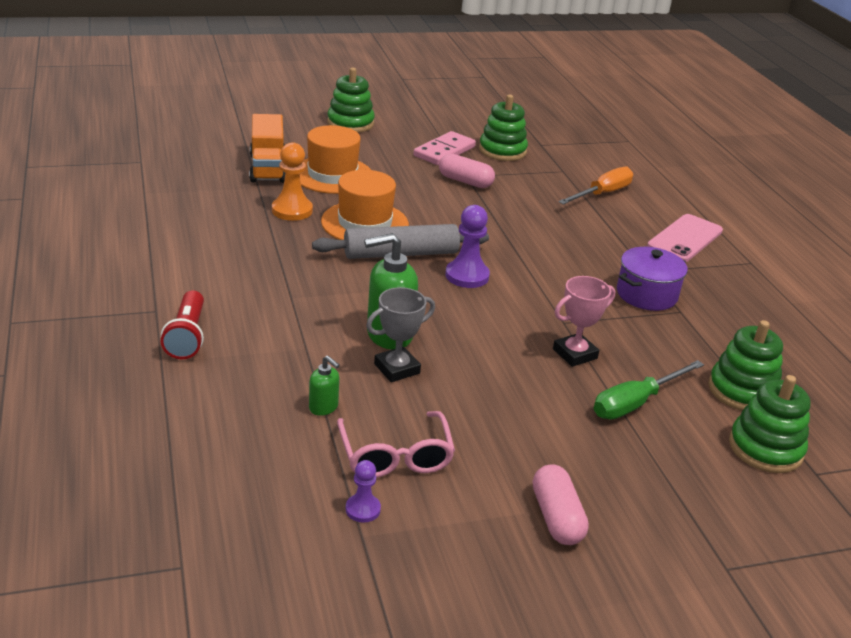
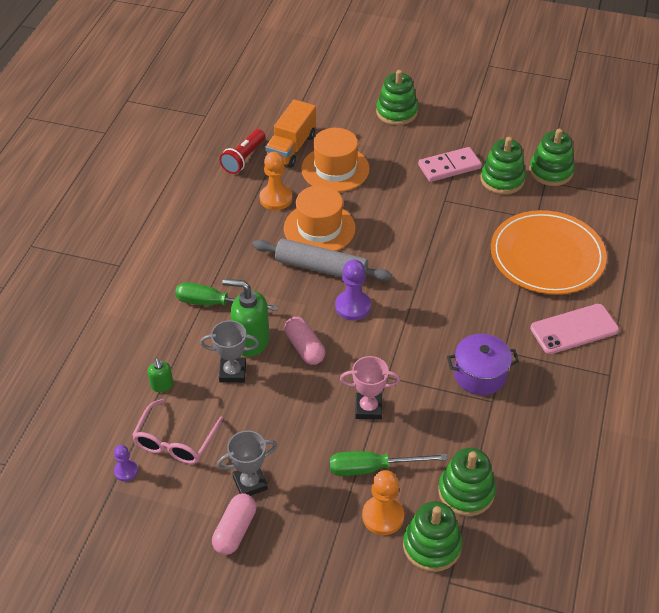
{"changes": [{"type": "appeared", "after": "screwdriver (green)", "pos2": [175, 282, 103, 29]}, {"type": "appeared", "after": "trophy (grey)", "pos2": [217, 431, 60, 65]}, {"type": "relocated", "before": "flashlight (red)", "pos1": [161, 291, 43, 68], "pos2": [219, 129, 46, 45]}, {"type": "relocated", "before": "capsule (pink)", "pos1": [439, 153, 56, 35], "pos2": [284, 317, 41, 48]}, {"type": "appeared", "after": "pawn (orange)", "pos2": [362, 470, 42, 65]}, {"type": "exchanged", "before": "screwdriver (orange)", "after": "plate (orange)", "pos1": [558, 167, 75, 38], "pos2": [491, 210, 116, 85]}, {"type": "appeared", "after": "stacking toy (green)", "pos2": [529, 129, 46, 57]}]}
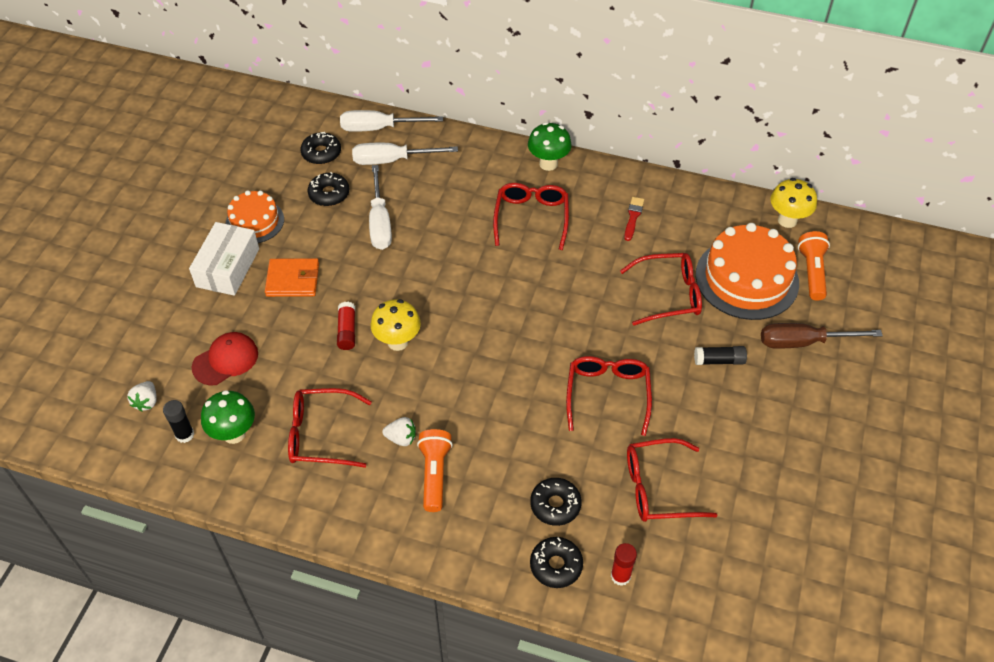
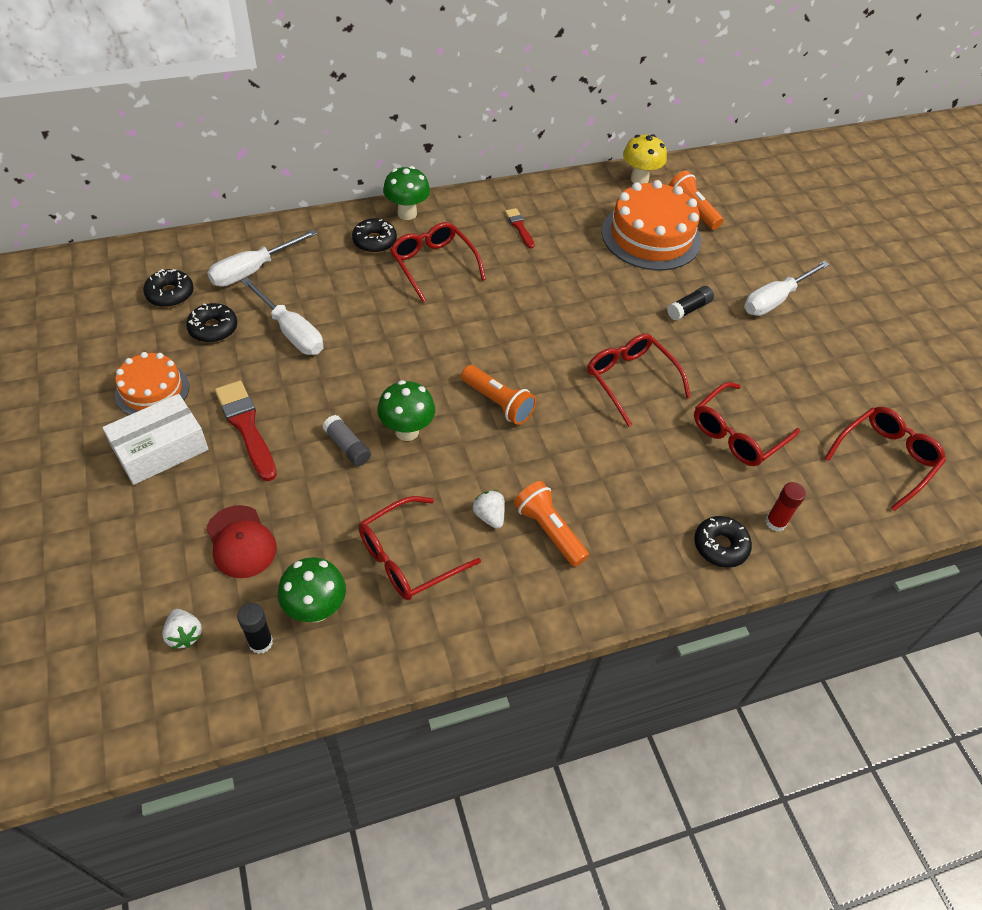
{"changes": [{"type": "spun", "before": "box (white)", "pos1": [189, 222, 70, 74], "pos2": [102, 394, 107, 91], "turn": 75}, {"type": "spun", "before": "cap (red)", "pos1": [192, 332, 66, 54], "pos2": [206, 505, 71, 73], "turn": 135}, {"type": "exchanged", "before": "wallet (orange)", "after": "brush (red)", "pos1": [265, 258, 54, 39], "pos2": [215, 381, 62, 100]}, {"type": "colour", "before": "glue stick (red)", "after": "glue stick (grey)", "pos1": [337, 302, 18, 48], "pos2": [323, 415, 48, 51]}, {"type": "relocated", "before": "donut (black)", "pos1": [530, 478, 52, 48], "pos2": [352, 218, 45, 35]}, {"type": "colour", "before": "mushroom (yellow)", "after": "mushroom (green)", "pos1": [371, 299, 50, 52], "pos2": [377, 380, 58, 61]}, {"type": "appeared", "after": "flashlight (orange)", "pos2": [461, 365, 76, 60]}, {"type": "spun", "before": "strawberry (white)", "pos1": [382, 417, 34, 29], "pos2": [473, 490, 32, 39], "turn": -90}, {"type": "relocated", "before": "screwdriver (white)", "pos1": [340, 110, 103, 22], "pos2": [744, 261, 86, 55]}, {"type": "relocated", "before": "glasses (red)", "pos1": [620, 253, 82, 73], "pos2": [824, 407, 122, 104]}, {"type": "missing", "before": "screwdriver (brown)", "pos1": [761, 323, 122, 26]}]}
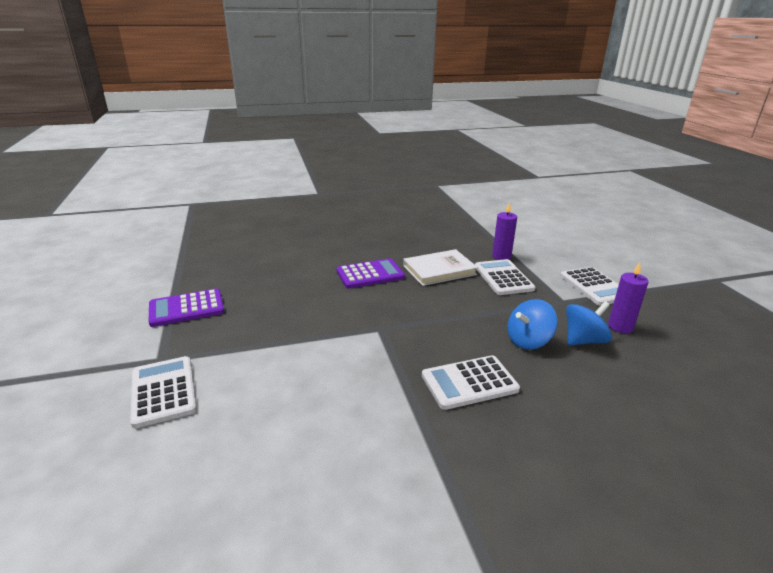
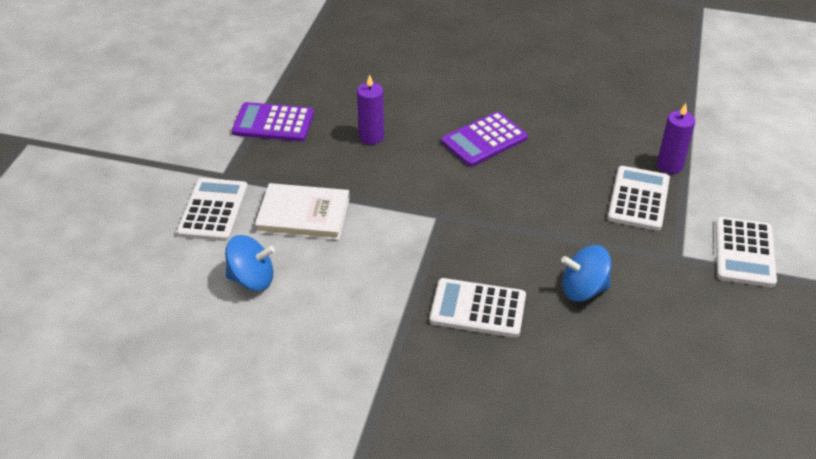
{"changes": [{"type": "relocated", "before": "spinning top (blue)", "pos1": [566, 301, 46, 45], "pos2": [225, 235, 50, 56]}, {"type": "relocated", "before": "book (white)", "pos1": [403, 249, 75, 37], "pos2": [255, 183, 95, 57]}, {"type": "relocated", "before": "candle (purple)", "pos1": [608, 262, 41, 71], "pos2": [357, 74, 27, 71]}, {"type": "spun", "before": "calculator (purple)", "pos1": [337, 258, 68, 30], "pos2": [441, 111, 87, 56], "turn": 135}]}
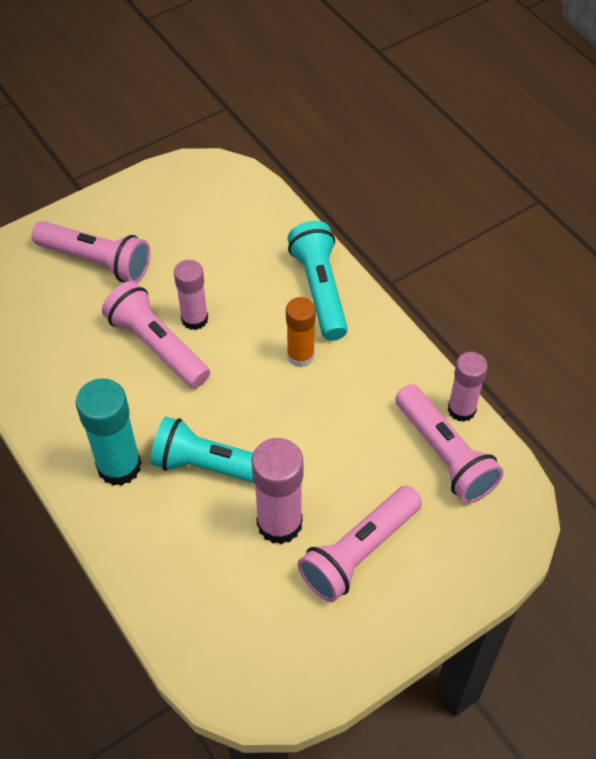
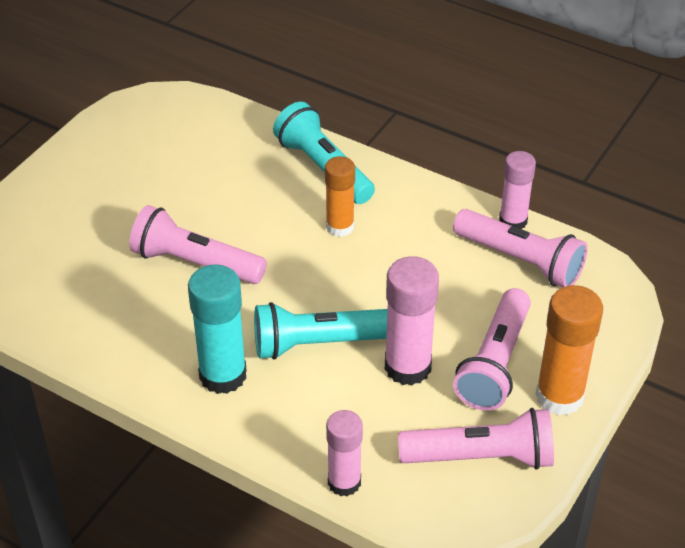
{"changes": [{"type": "relocated", "before": "glue stick (pink)", "pos1": [174, 260, 34, 70], "pos2": [326, 410, 37, 86]}, {"type": "relocated", "before": "flashlight (pink)", "pos1": [32, 221, 118, 62], "pos2": [398, 408, 156, 62]}, {"type": "appeared", "after": "glue stick (orange)", "pos2": [536, 285, 67, 131]}]}
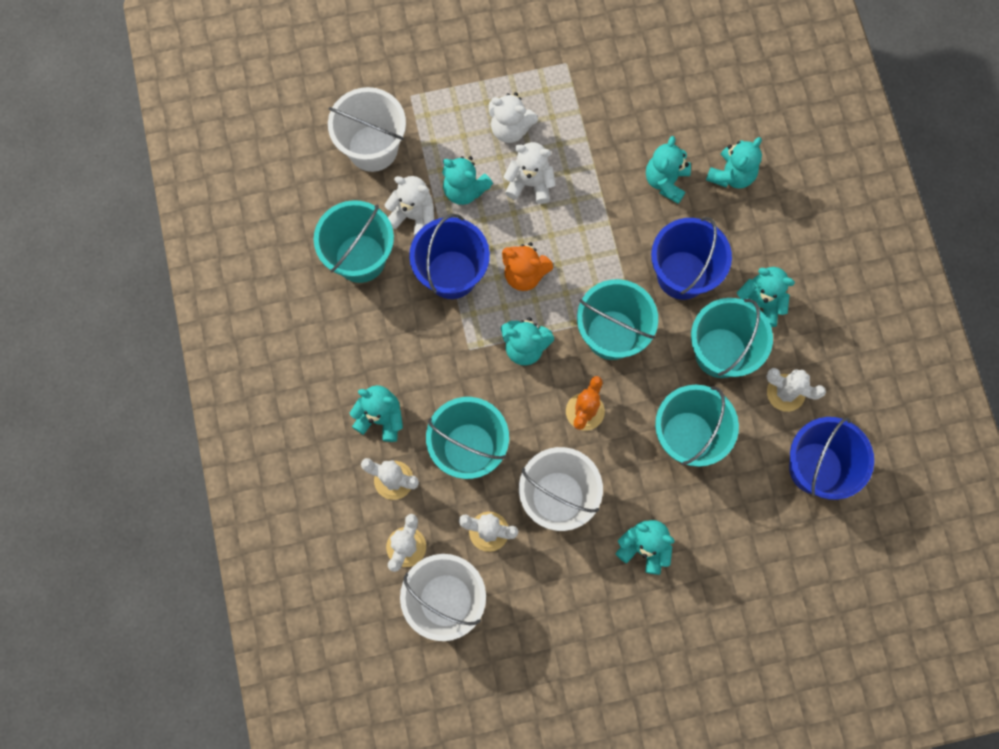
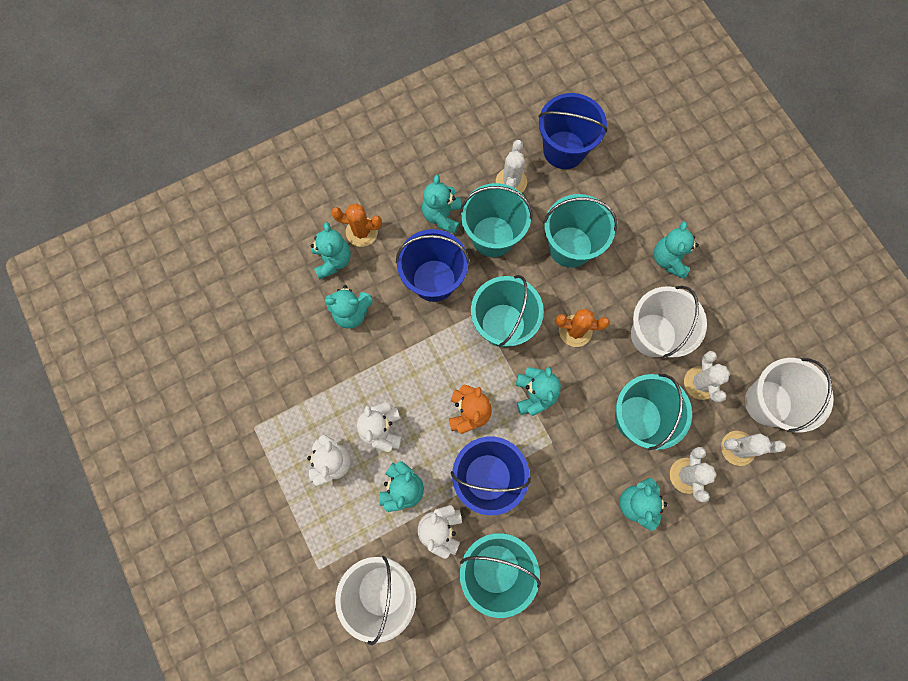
{"changes": [{"type": "spun", "before": "teddy bear (turquoise)", "pos1": [706, 137, 56, 52], "pos2": [310, 222, 41, 58], "turn": 60}, {"type": "appeared", "after": "cactus (orange)", "pos2": [331, 203, 51, 44]}]}
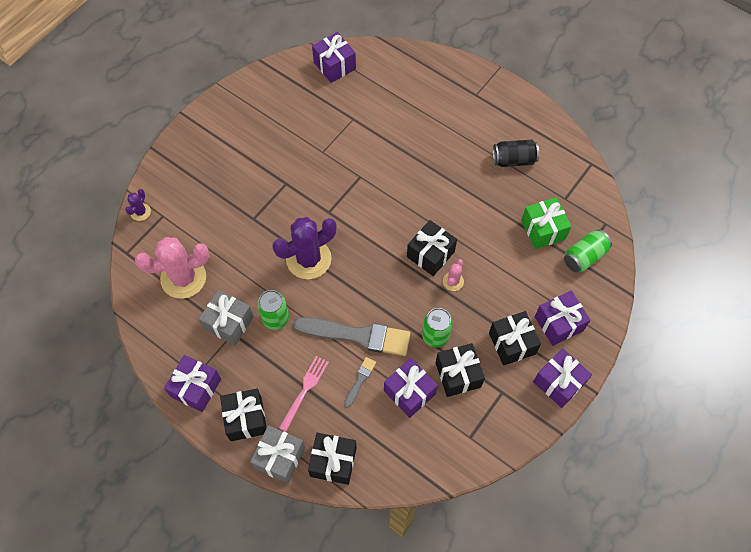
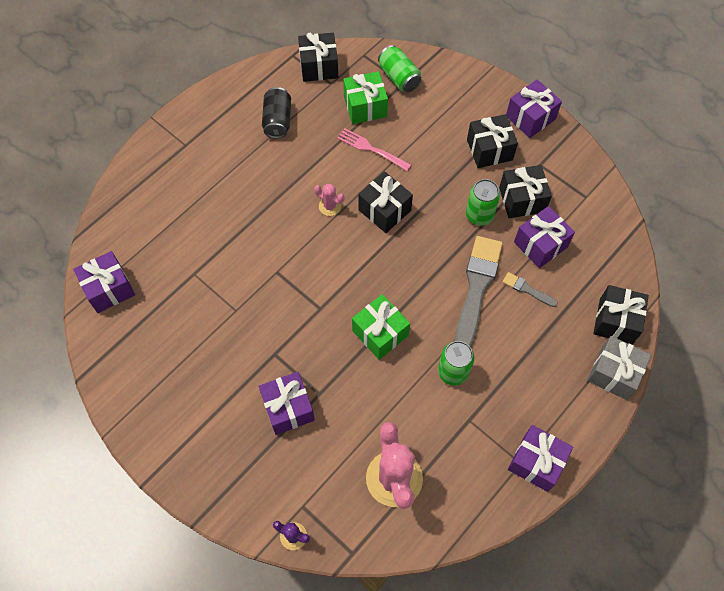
{"changes": [{"type": "relocated", "before": "gift (purple)", "pos1": [535, 291, 56, 55], "pos2": [258, 372, 57, 63]}, {"type": "relocated", "before": "gift (black)", "pos1": [220, 389, 47, 52], "pos2": [298, 33, 40, 49]}, {"type": "relocated", "before": "cactus (pink)", "pos1": [443, 259, 21, 32], "pos2": [314, 184, 30, 32]}, {"type": "relocated", "before": "fork (pink)", "pos1": [279, 356, 50, 76], "pos2": [337, 128, 74, 43]}, {"type": "exchanged", "before": "cactus (purple)", "after": "gift (green)", "pos1": [272, 217, 65, 62], "pos2": [352, 294, 58, 66]}, {"type": "missing", "before": "gift (grey)", "pos1": [199, 290, 55, 56]}]}
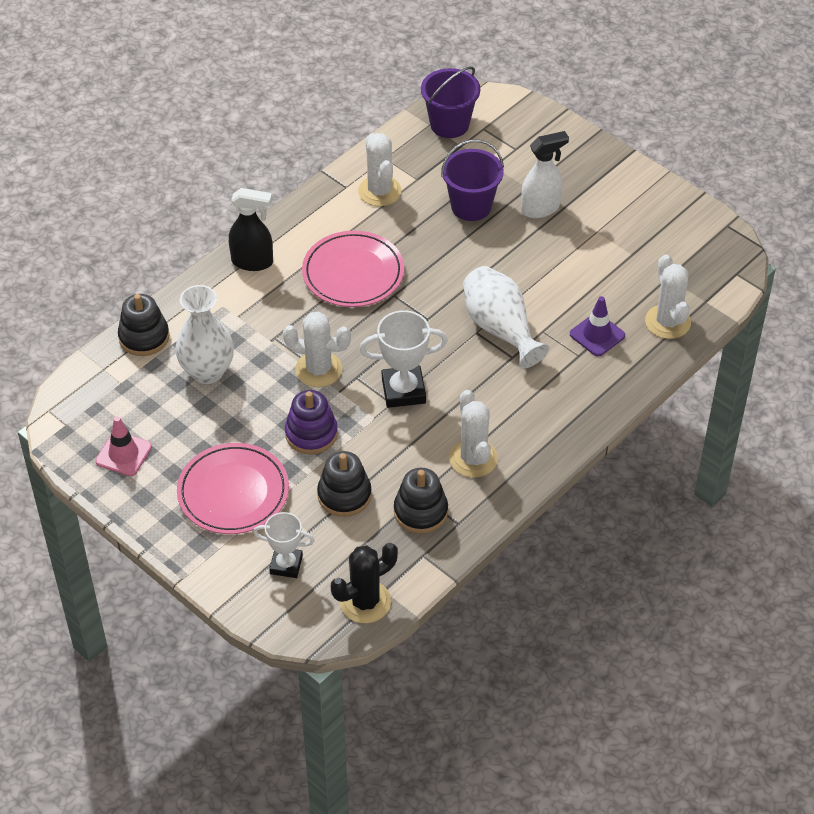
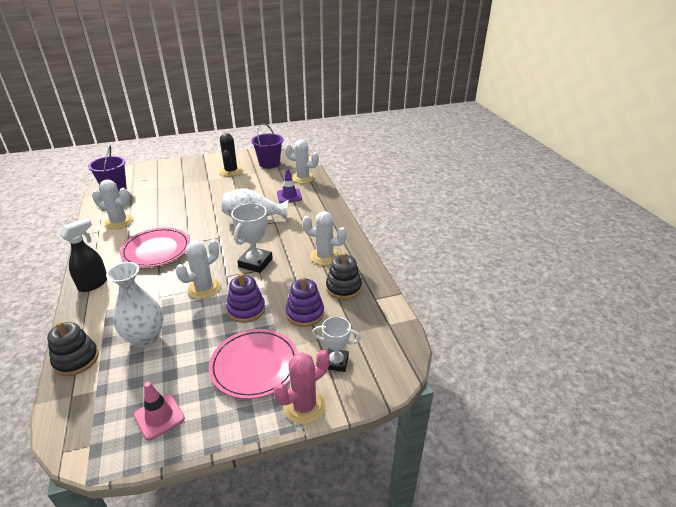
{"changes": [{"type": "relocated", "before": "cactus (black)", "pos1": [331, 543, 67, 80], "pos2": [220, 133, 23, 43]}, {"type": "relocated", "before": "bucket (purple)", "pos1": [441, 139, 63, 82], "pos2": [251, 123, 32, 45]}, {"type": "appeared", "after": "cactus (pink)", "pos2": [274, 350, 56, 74]}, {"type": "colour", "before": "stacking toy (black)", "after": "stacking toy (purple)", "pos1": [317, 451, 55, 66], "pos2": [286, 277, 38, 50]}, {"type": "spun", "before": "trophy (white)", "pos1": [253, 512, 62, 66], "pos2": [312, 317, 49, 55], "turn": 60}, {"type": "missing", "before": "spray bottle (white)", "pos1": [521, 131, 48, 87]}]}
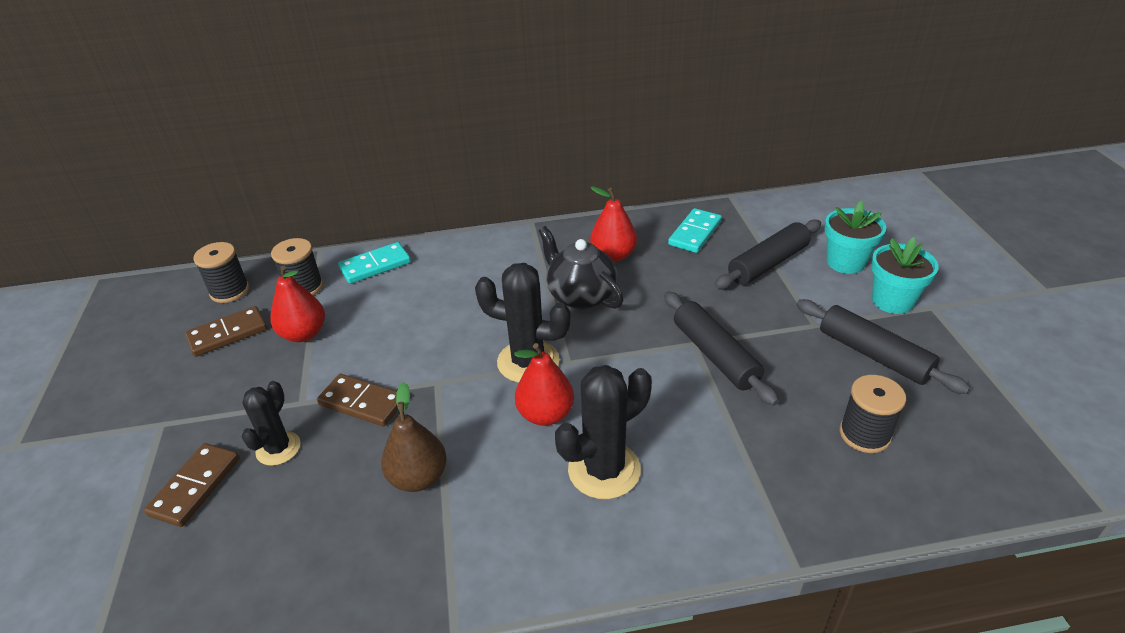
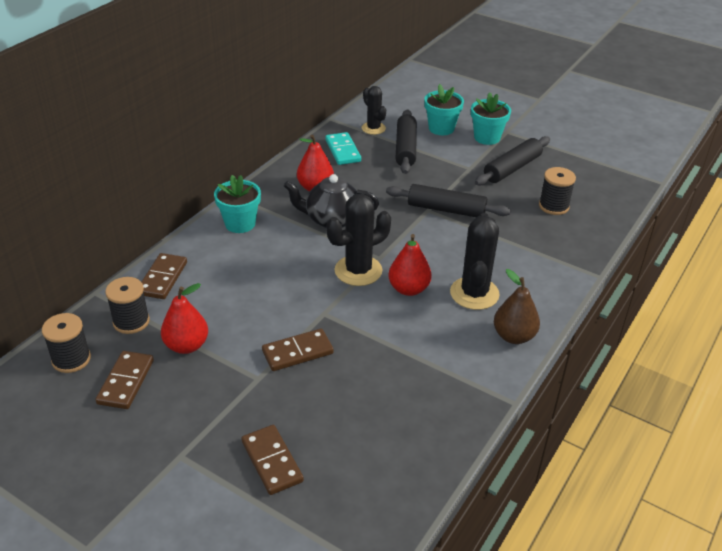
{"changes": [{"type": "colour", "before": "domino (turquoise)", "after": "domino (brown)", "pos1": [338, 242, 73, 42], "pos2": [142, 253, 45, 46]}, {"type": "appeared", "after": "flower pot (turquoise)", "pos2": [214, 175, 47, 58]}, {"type": "relocated", "before": "cactus (black)", "pos1": [242, 381, 59, 85], "pos2": [362, 86, 24, 49]}, {"type": "spun", "before": "rolling pin (black)", "pos1": [797, 299, 173, 95], "pos2": [475, 136, 75, 50], "turn": -45}, {"type": "relocated", "before": "pear (brown)", "pos1": [381, 382, 66, 110], "pos2": [494, 269, 46, 75]}]}
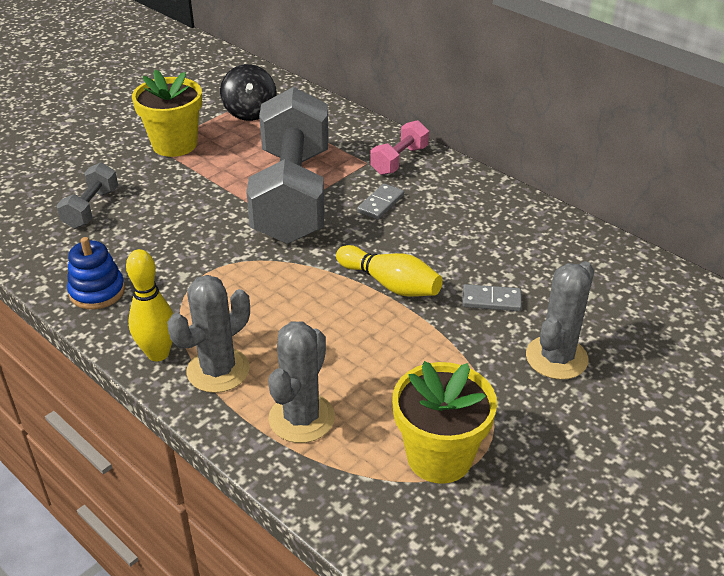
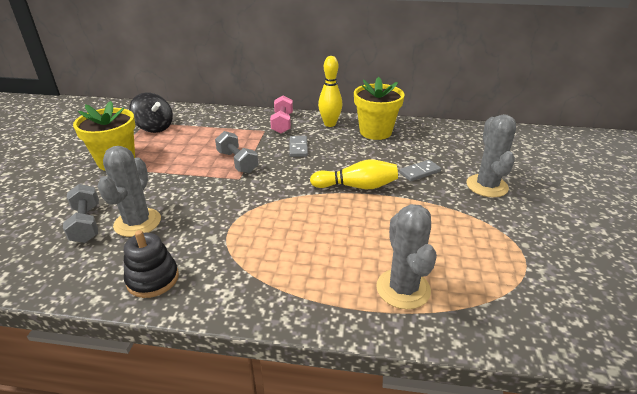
{"changes": [{"type": "relocated", "before": "cactus (grey)", "pos1": [167, 275, 83, 118], "pos2": [97, 146, 64, 91]}, {"type": "colour", "before": "stacking toy (blue)", "after": "stacking toy (black)", "pos1": [67, 237, 58, 73], "pos2": [124, 230, 55, 68]}, {"type": "size", "before": "dumbbell (grey)", "pos1": [246, 87, 83, 157], "pos2": [215, 131, 43, 42], "scale": 0.42}, {"type": "relocated", "before": "bowling pin (yellow)", "pos1": [126, 249, 47, 112], "pos2": [318, 56, 24, 71]}, {"type": "relocated", "before": "flower pot (yellow)", "pos1": [392, 361, 105, 123], "pos2": [354, 77, 51, 63]}]}
